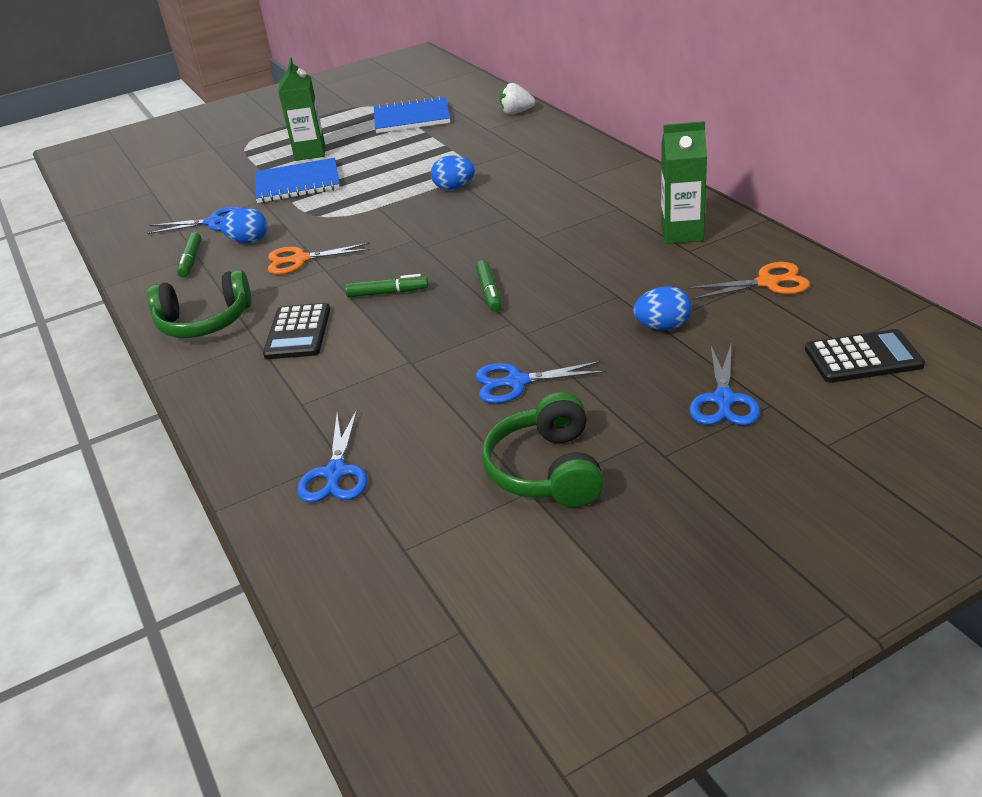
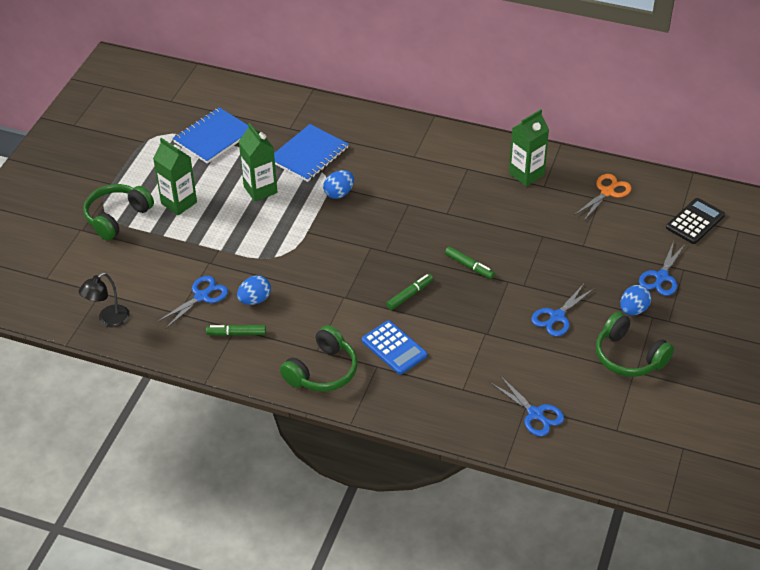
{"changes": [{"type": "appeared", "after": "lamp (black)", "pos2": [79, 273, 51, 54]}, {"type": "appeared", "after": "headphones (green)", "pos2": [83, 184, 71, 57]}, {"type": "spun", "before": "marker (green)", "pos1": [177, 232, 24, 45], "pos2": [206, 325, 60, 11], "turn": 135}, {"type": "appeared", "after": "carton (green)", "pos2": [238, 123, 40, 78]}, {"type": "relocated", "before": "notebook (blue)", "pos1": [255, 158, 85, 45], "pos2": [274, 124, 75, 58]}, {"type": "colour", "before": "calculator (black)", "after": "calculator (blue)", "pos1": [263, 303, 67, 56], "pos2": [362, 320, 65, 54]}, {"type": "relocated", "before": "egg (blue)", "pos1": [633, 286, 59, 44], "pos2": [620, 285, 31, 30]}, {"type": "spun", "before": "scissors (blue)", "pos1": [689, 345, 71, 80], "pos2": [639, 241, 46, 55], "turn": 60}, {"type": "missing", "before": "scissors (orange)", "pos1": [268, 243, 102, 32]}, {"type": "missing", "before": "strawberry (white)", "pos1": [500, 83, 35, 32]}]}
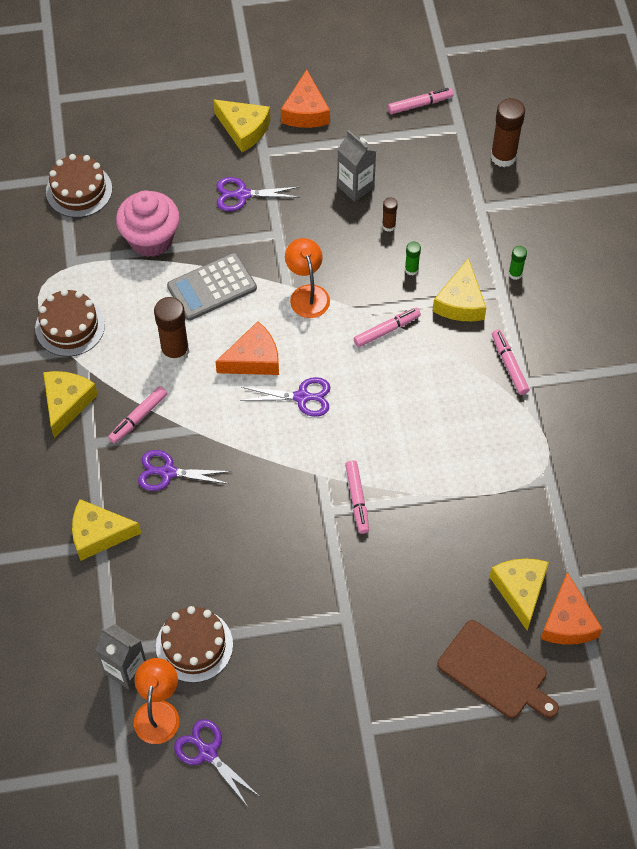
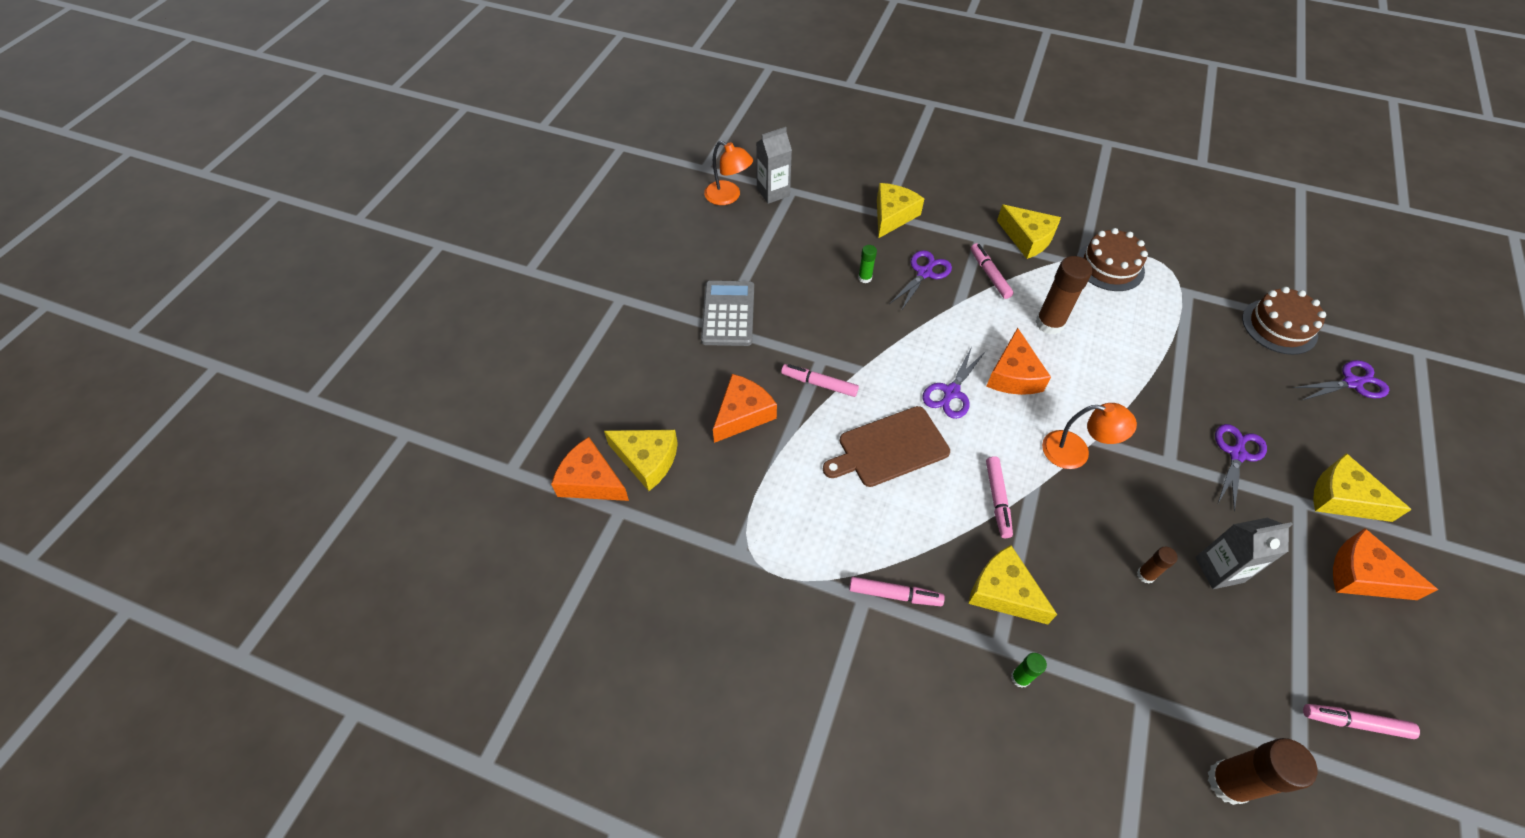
{"changes": [{"type": "relocated", "before": "calculator (grey)", "pos1": [167, 253, 90, 68], "pos2": [701, 281, 53, 65]}, {"type": "appeared", "after": "cheese (orange)", "pos2": [713, 374, 64, 69]}, {"type": "relocated", "before": "cutting board (brown)", "pos1": [437, 620, 122, 99], "pos2": [823, 406, 127, 81]}, {"type": "relocated", "before": "glue stick (green)", "pos1": [405, 242, 16, 33], "pos2": [858, 245, 19, 38]}, {"type": "relocated", "before": "scissors (purple)", "pos1": [174, 719, 85, 88], "pos2": [1293, 360, 96, 41]}, {"type": "spun", "before": "marker (pink)", "pos1": [388, 88, 66, 26], "pos2": [1303, 704, 117, 35], "turn": 90}, {"type": "spun", "before": "cheese (yellow)", "pos1": [213, 99, 57, 53], "pos2": [1313, 453, 99, 69], "turn": 60}, {"type": "missing", "before": "cupcake (pink)", "pos1": [116, 190, 64, 67]}, {"type": "missing", "before": "cake (brown)", "pos1": [156, 606, 77, 77]}]}
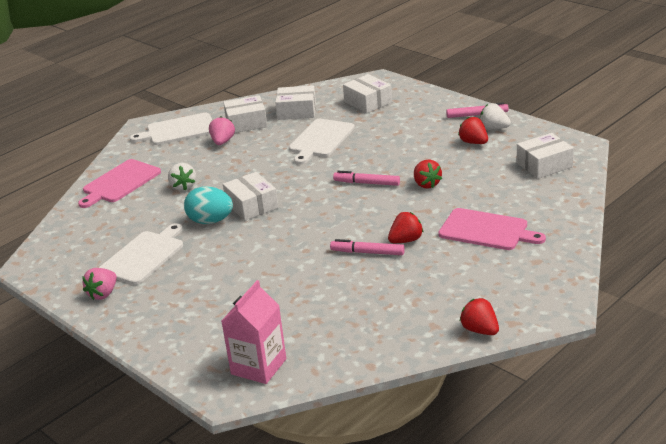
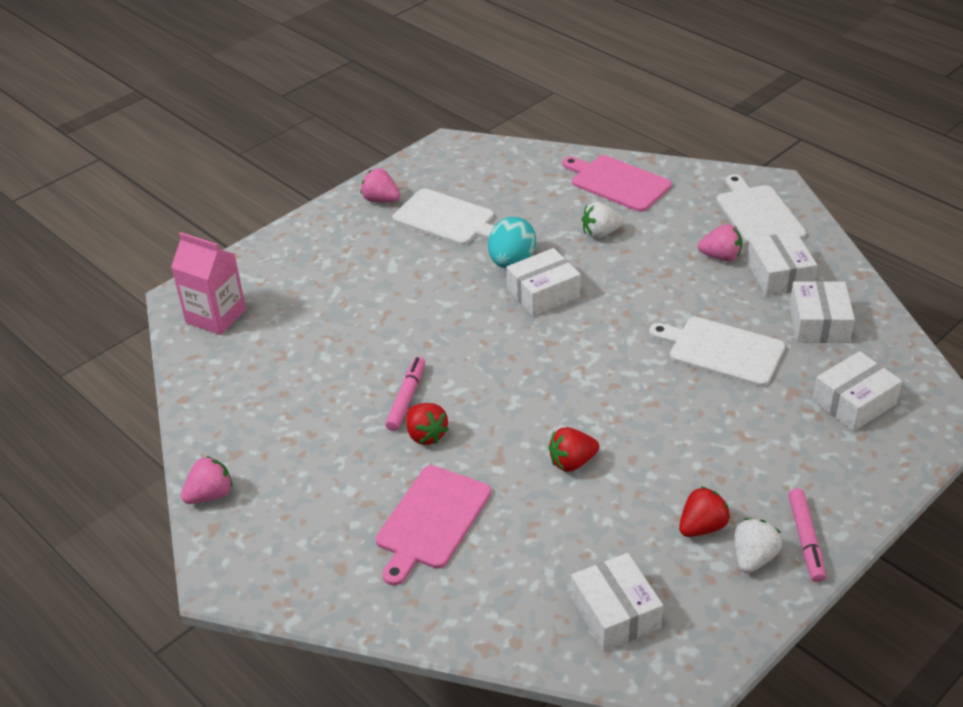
{"changes": [{"type": "colour", "before": "strawberry (red)", "after": "strawberry (pink)", "pos1": [459, 298, 40, 37], "pos2": [181, 456, 52, 48]}, {"type": "missing", "before": "marker (pink)", "pos1": [333, 171, 67, 15]}]}
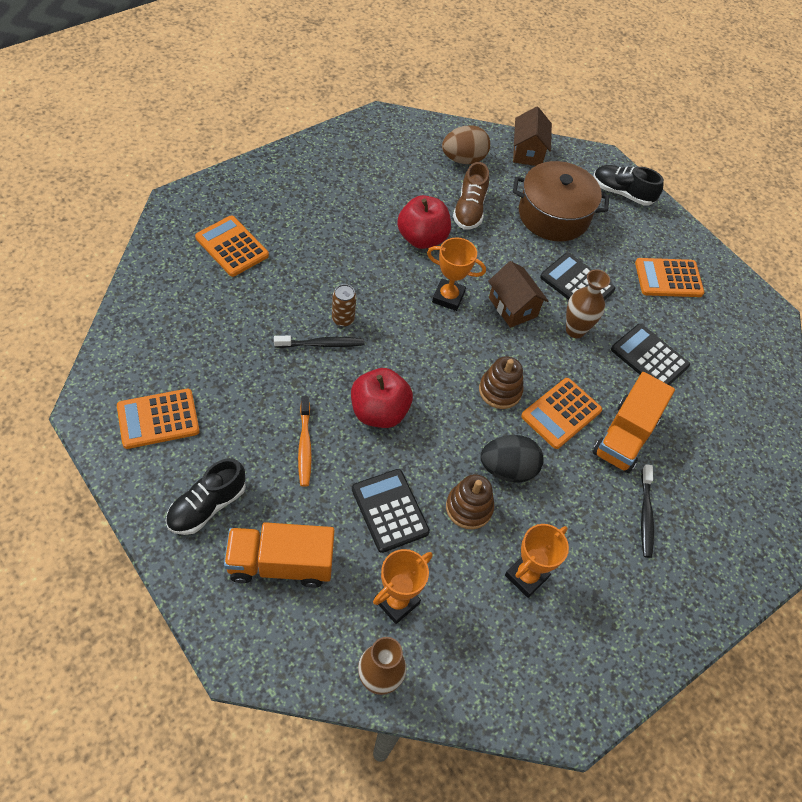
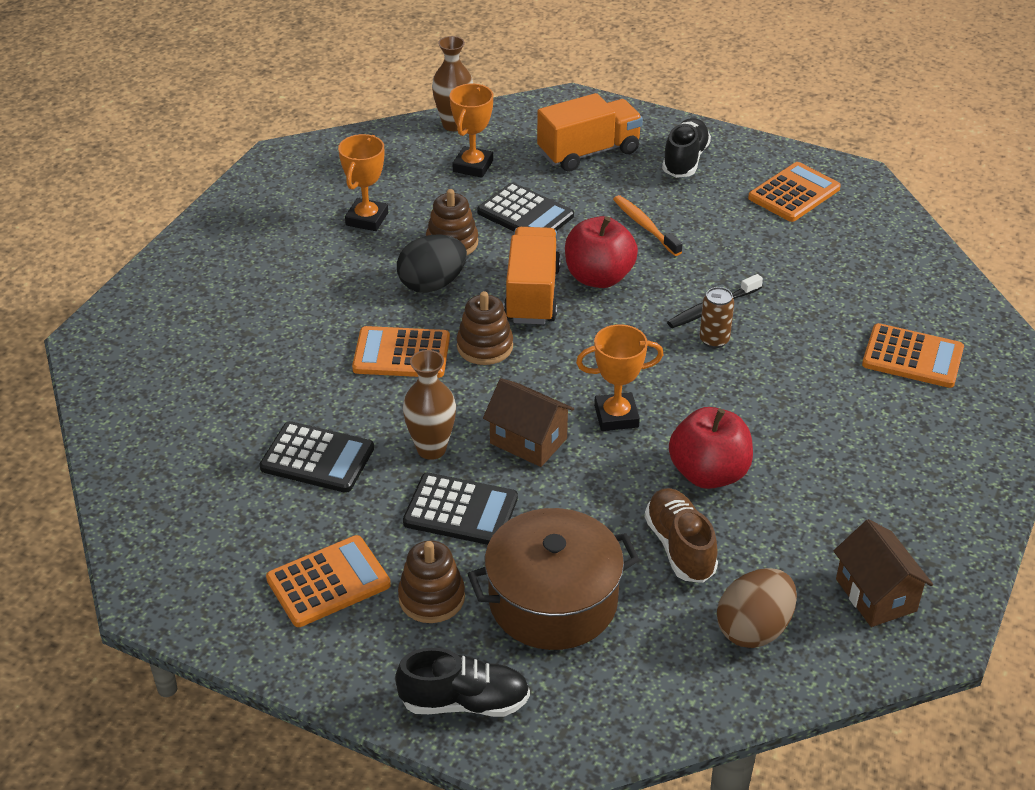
{"changes": [{"type": "spun", "before": "calculator (orange)", "pos1": [521, 378, 81, 71], "pos2": [352, 326, 98, 52], "turn": -105}, {"type": "appeared", "after": "stacking toy (brown)", "pos2": [398, 540, 67, 83]}, {"type": "relocated", "before": "truck (orange)", "pos1": [592, 372, 83, 101], "pos2": [503, 227, 58, 97]}, {"type": "relocated", "before": "house (brown)", "pos1": [513, 107, 39, 59], "pos2": [834, 519, 99, 108]}, {"type": "missing", "before": "toothbrush (black)", "pos1": [641, 464, 13, 94]}]}
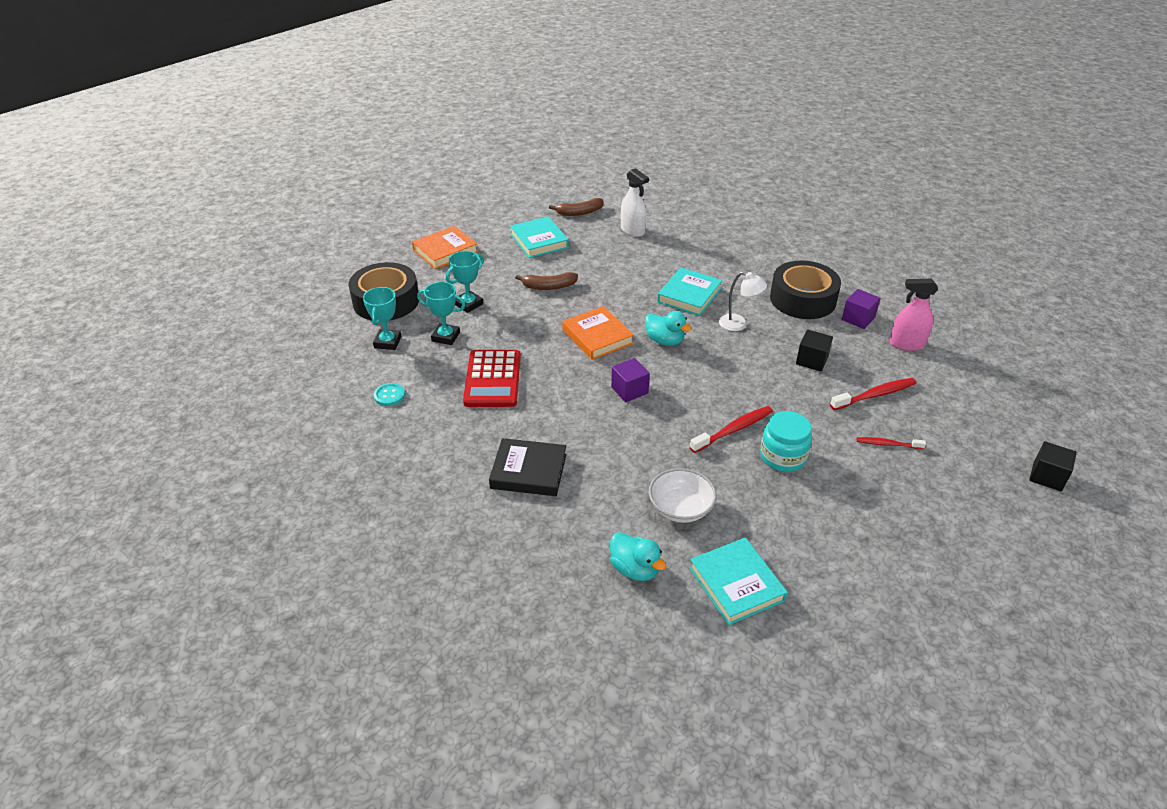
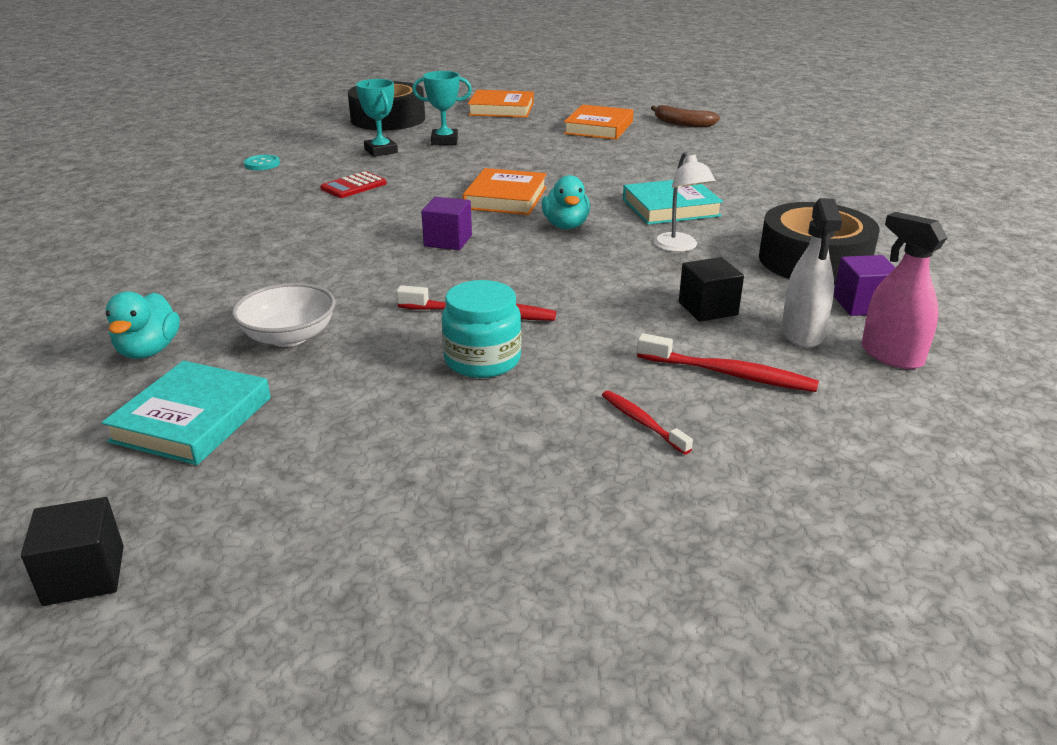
{"changes": [{"type": "relocated", "before": "cube (black)", "pos1": [1029, 441, 48, 50], "pos2": [21, 497, 103, 109]}, {"type": "size", "before": "calculator (red)", "pos1": [463, 350, 58, 57], "pos2": [320, 171, 67, 27], "scale": 0.57}, {"type": "colour", "before": "book (turquoise)", "after": "book (orange)", "pos1": [510, 216, 59, 42], "pos2": [564, 105, 70, 35]}, {"type": "relocated", "before": "spray bottle (white)", "pos1": [621, 168, 28, 69], "pos2": [781, 198, 61, 150]}, {"type": "missing", "before": "trophy (turquoise)", "pos1": [363, 287, 39, 63]}, {"type": "missing", "before": "book (black)", "pos1": [489, 438, 77, 58]}, {"type": "missing", "before": "banana (brown)", "pos1": [515, 272, 63, 18]}]}
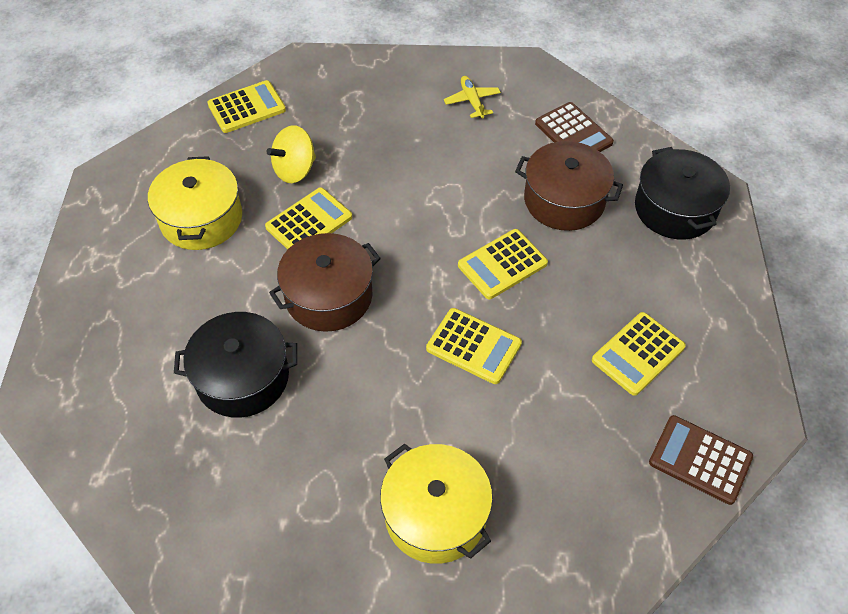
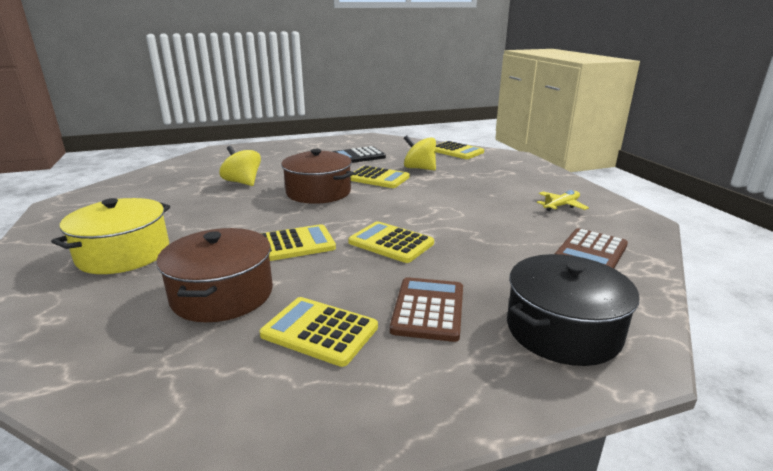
{"changes": [{"type": "relocated", "before": "pot (brown)", "pos1": [515, 141, 108, 90], "pos2": [156, 228, 117, 94]}, {"type": "exchanged", "before": "pot (black)", "after": "spinning top (yellow)", "pos1": [174, 312, 123, 106], "pos2": [219, 146, 42, 40]}, {"type": "spun", "before": "calculator (yellow)", "pos1": [426, 308, 96, 76], "pos2": [260, 224, 76, 37], "turn": -120}, {"type": "exchanged", "before": "pot (yellow)", "after": "calculator (black)", "pos1": [148, 156, 94, 94], "pos2": [333, 146, 53, 17]}, {"type": "relocated", "before": "calculator (brown)", "pos1": [649, 415, 104, 90], "pos2": [390, 277, 73, 65]}]}
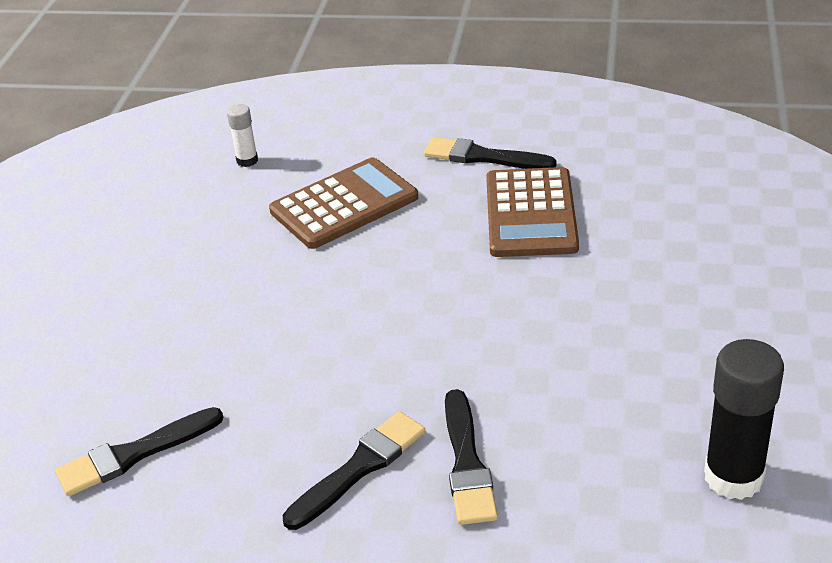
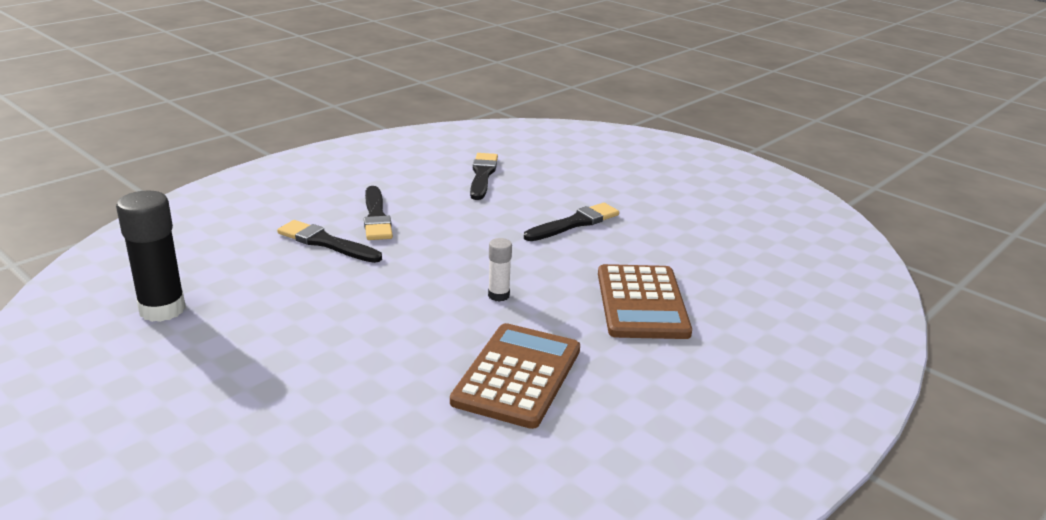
{"changes": [{"type": "spun", "before": "calculator (brown)", "pos1": [486, 167, 93, 90], "pos2": [450, 323, 130, 106], "turn": 75}, {"type": "relocated", "before": "glue stick (white)", "pos1": [227, 104, 31, 63], "pos2": [488, 238, 24, 64]}, {"type": "relocated", "before": "brush (black)", "pos1": [424, 137, 132, 32], "pos2": [524, 203, 95, 38]}]}
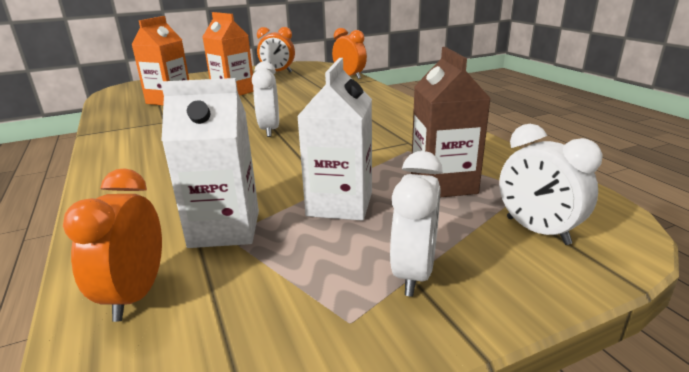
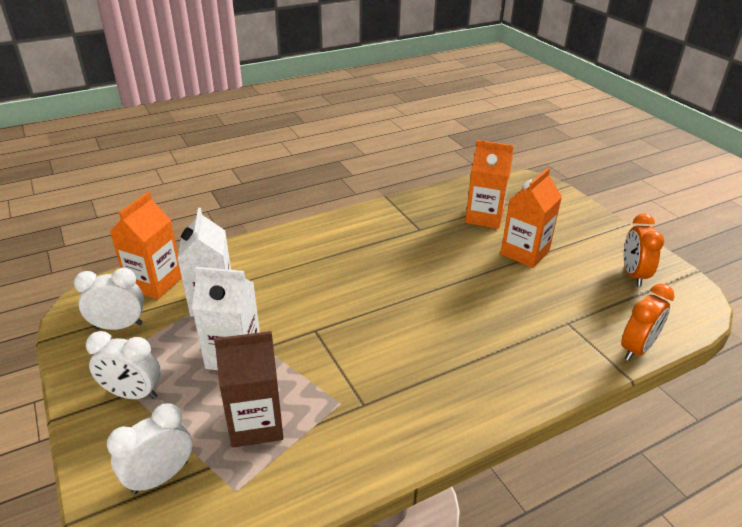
{"changes": [{"type": "relocated", "before": "clock (white)", "pos1": [252, 61, 27, 76], "pos2": [74, 268, 70, 62]}, {"type": "exchanged", "before": "clock (orange)", "after": "carton (orange)", "pos1": [63, 168, 99, 154], "pos2": [110, 192, 72, 107]}]}
